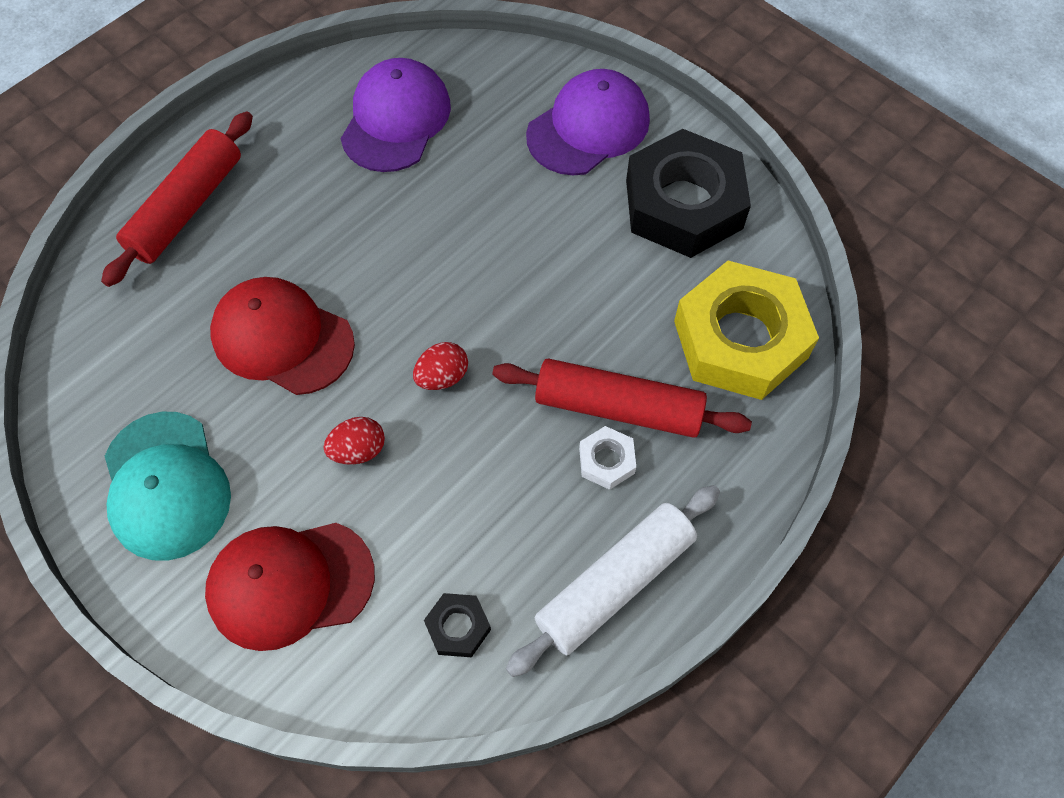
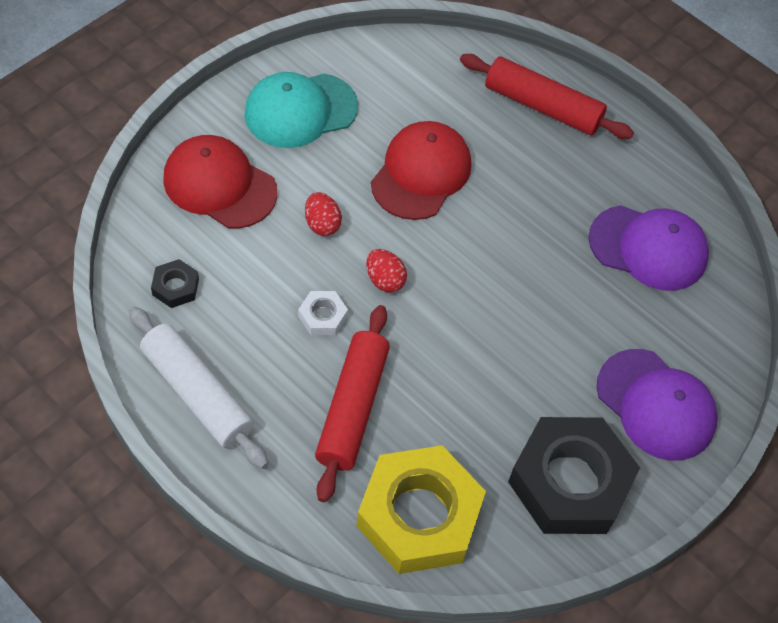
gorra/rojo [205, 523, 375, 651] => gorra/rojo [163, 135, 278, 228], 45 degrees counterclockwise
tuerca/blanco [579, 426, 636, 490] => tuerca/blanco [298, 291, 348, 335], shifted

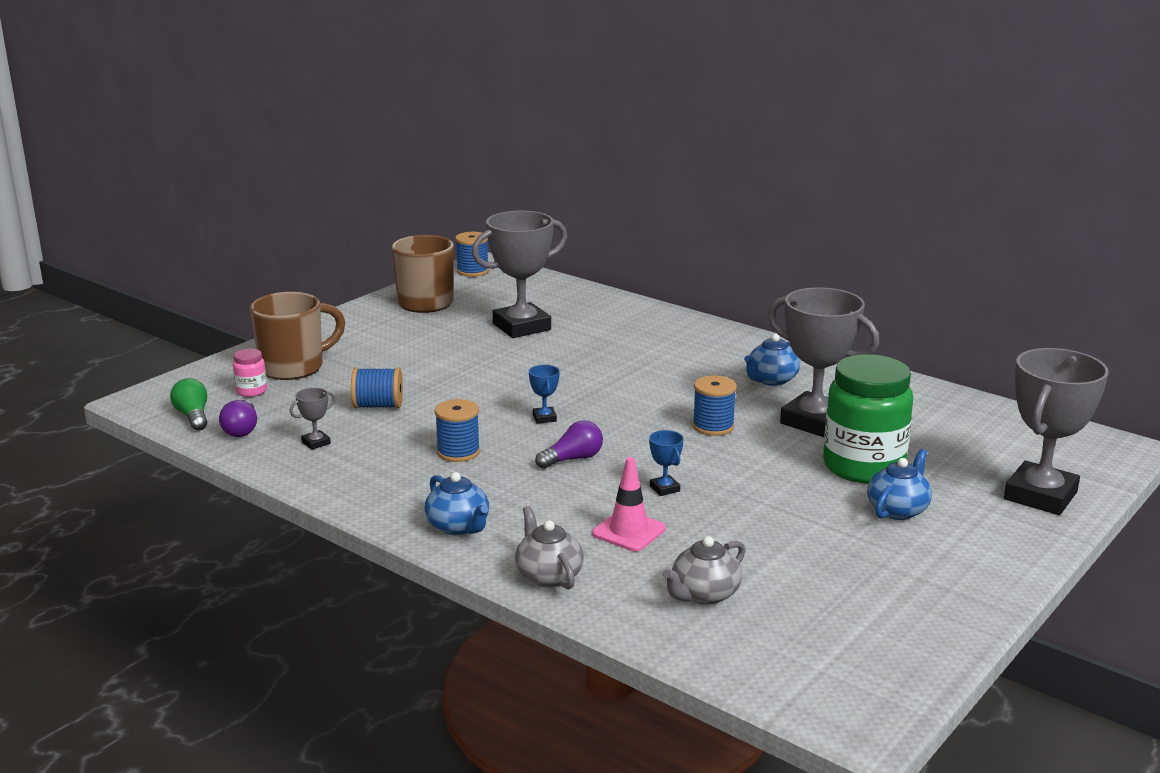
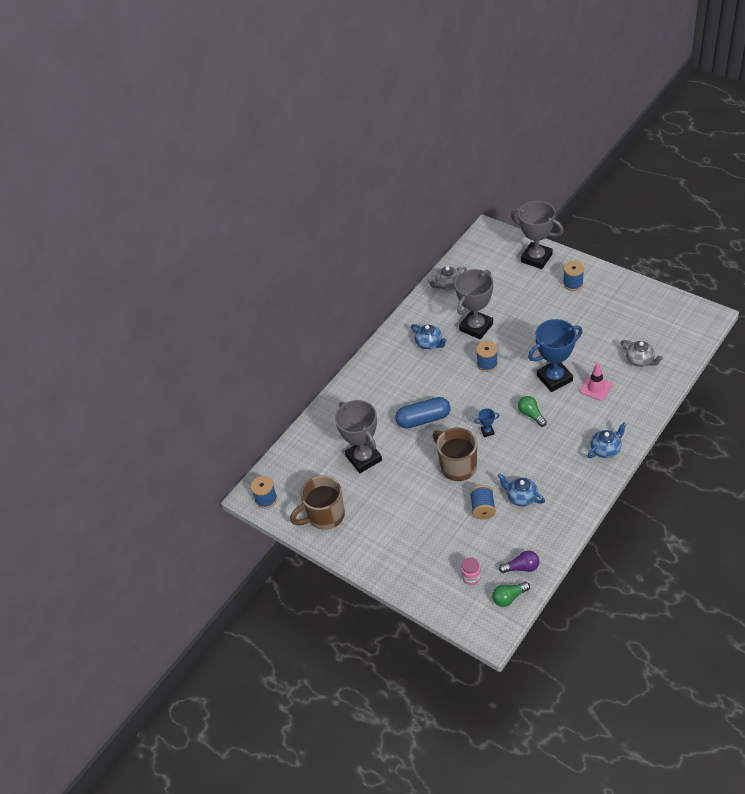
nothing => cápsula/azul [395, 397, 451, 429]
tetera/gris [515, 506, 584, 590] => tetera/gris [427, 266, 467, 290], shifted
taza/marrón [250, 292, 345, 380] => taza/marrón [433, 428, 477, 481], shifted
tetera/azul [867, 449, 932, 520] => tetera/azul [498, 473, 545, 506], shifted
bombilla/morado [535, 420, 603, 469] => bombilla/verde [518, 396, 547, 427]
trofeo/azul [649, 430, 684, 496] => trofeo/azul [528, 319, 583, 392], x2.47
carrete/azul [435, 399, 480, 462] => carrete/azul [563, 261, 584, 291], shifted
trofeo/gris [289, 388, 336, 450] => nothing
tarro/verde [823, 354, 913, 484] => nothing

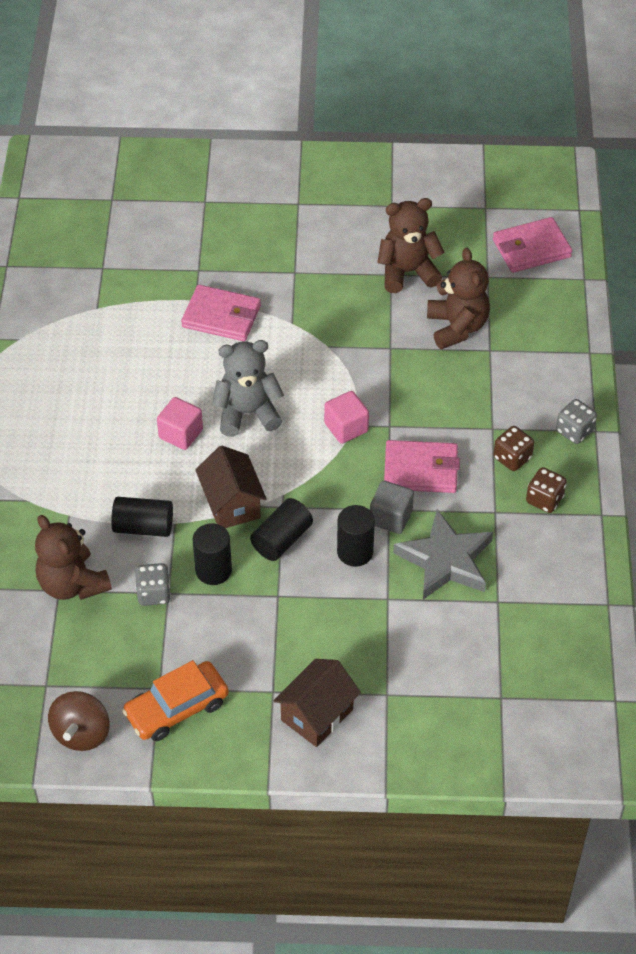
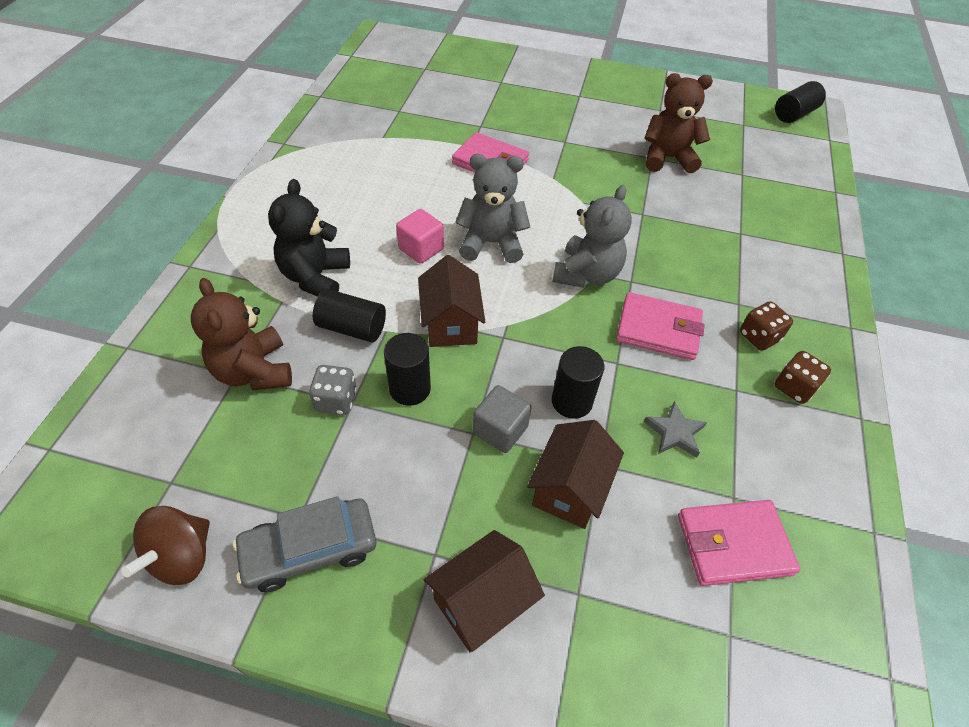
coche/naranja [122, 660, 229, 741] => coche/gris [233, 496, 377, 592]
nothing => osito/negro [268, 179, 350, 297]
cubo/gris [370, 481, 414, 534] => cubo/gris [473, 385, 532, 453], shifted
nothing => casa/marrón [527, 420, 624, 529]
cubo/rosa [324, 391, 369, 444] => osito/gris [552, 185, 632, 288]
estrella/gris [393, 509, 493, 600] => estrella/gris [644, 401, 707, 458], x0.52
cartera/rosa [493, 217, 572, 273] => cartera/rosa [678, 500, 800, 586], shifted
cilindro/negro [250, 498, 313, 561] => cilindro/negro [775, 81, 826, 123], shifted
osito/marrón [427, 248, 490, 349] => nothing
dado/gris [556, 399, 597, 444] => nothing

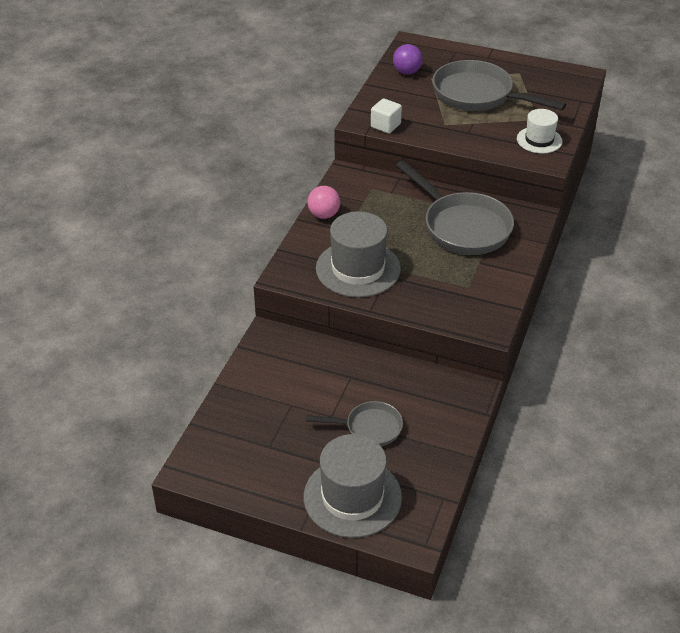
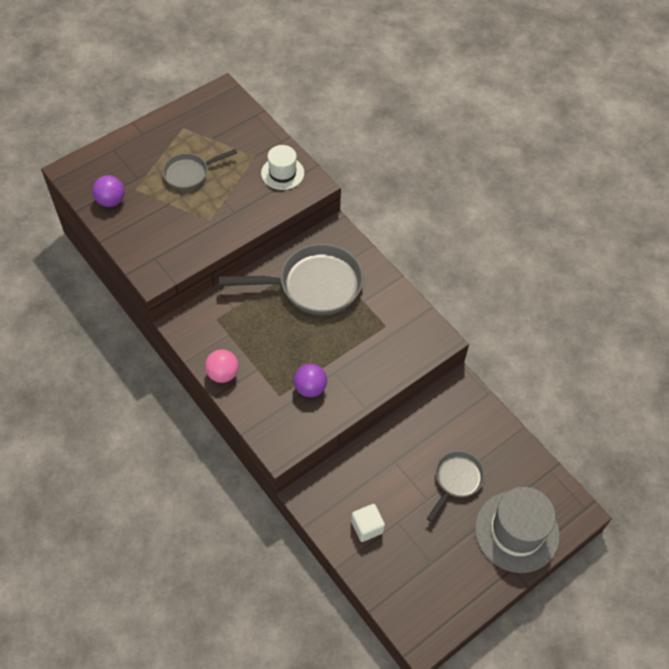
sartén/gris [432, 60, 566, 111] => sartén/gris [162, 149, 237, 190], x0.56
sombrero/gris [316, 211, 401, 298] => pelota/morado [294, 364, 327, 397]
cubo/blanco [371, 98, 402, 134] => cubo/blanco [351, 504, 385, 542], shifted

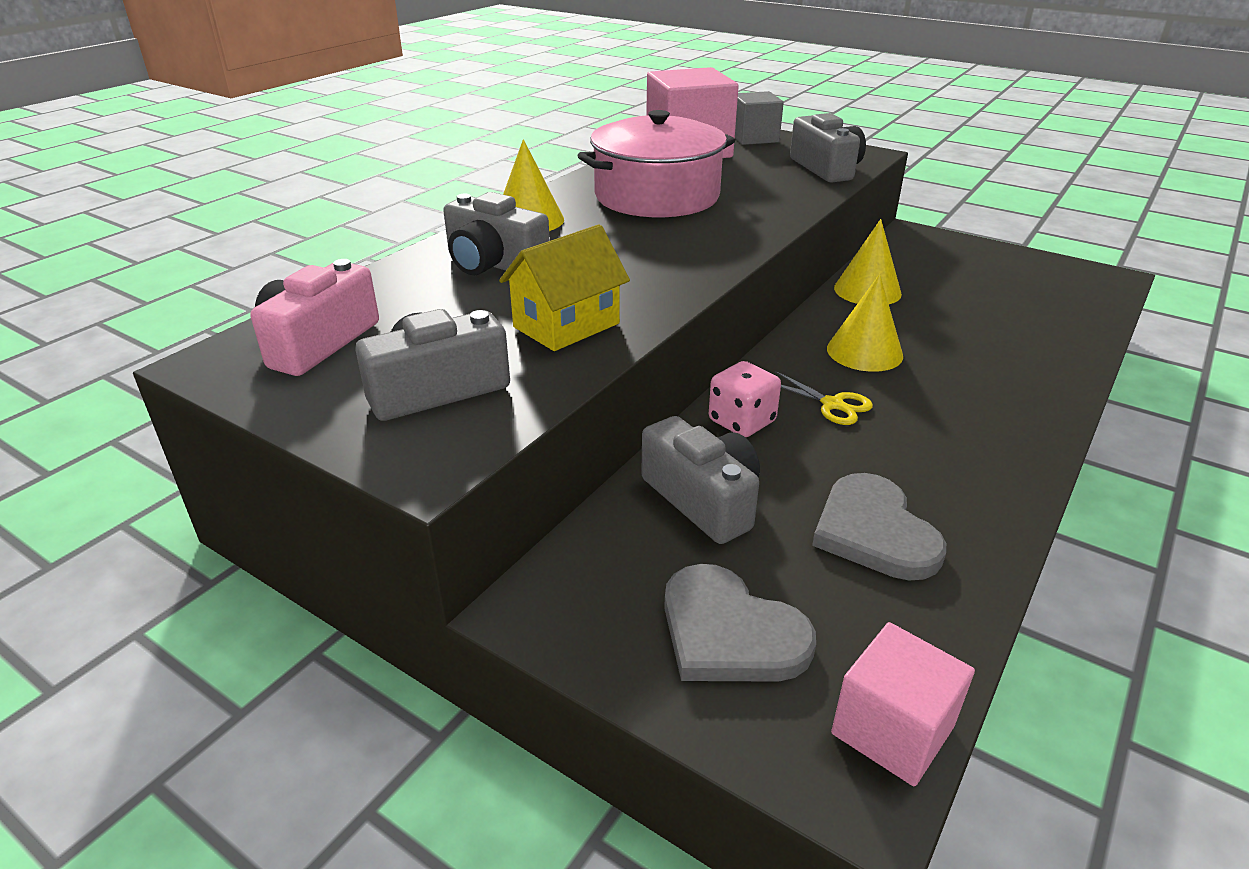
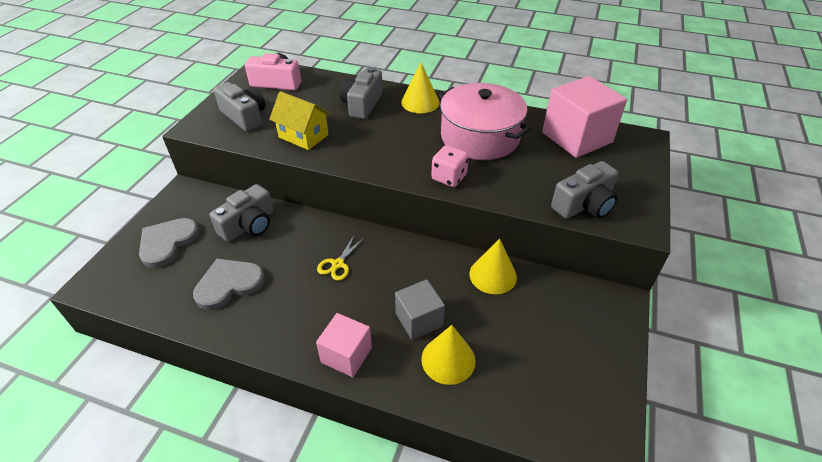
cubo/rosa [831, 622, 975, 786] => cubo/rosa [316, 313, 372, 377], shifted
cubo/gris [735, 91, 784, 145] => cubo/gris [395, 279, 445, 340], shifted
cono/amarillo [827, 274, 903, 372] => cono/amarillo [421, 325, 476, 385], shifted
dado/rosa [709, 361, 781, 437] => dado/rosa [431, 145, 469, 187], shifted

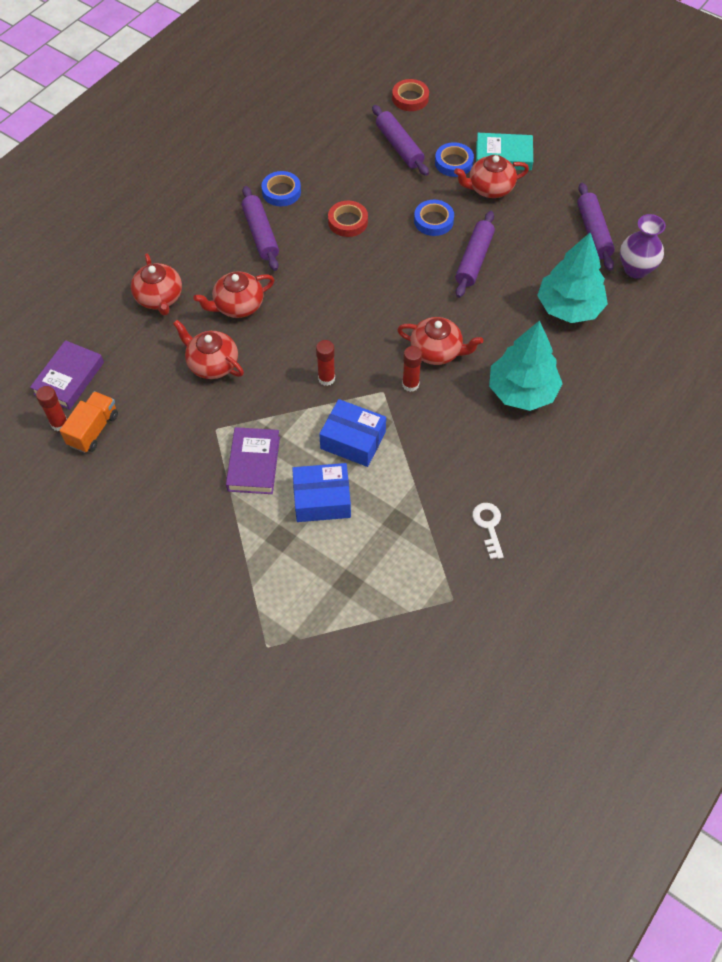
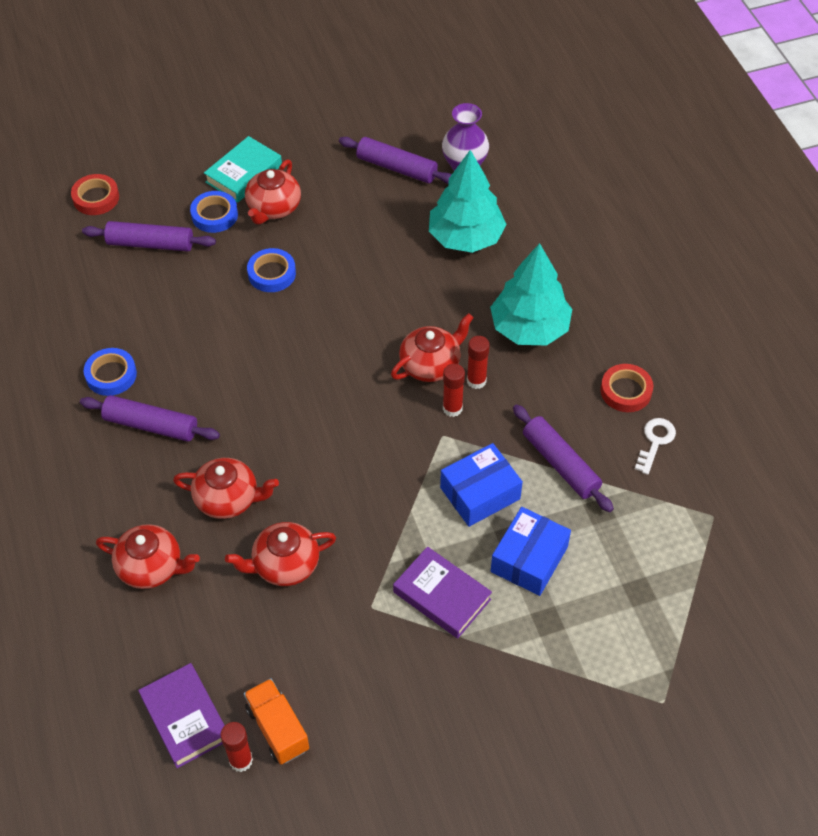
tetera/rojo [193, 271, 274, 318] => tetera/rojo [173, 458, 279, 519], 90 degrees counterclockwise
barra de pegamento/rojo [316, 340, 335, 386] => barra de pegamento/rojo [467, 336, 490, 389], shifted
rodillo/morado [455, 211, 495, 298] => rodillo/morado [513, 405, 614, 512], shifted
cinta adhesiva/rojo [328, 201, 368, 237] => cinta adhesiva/rojo [601, 364, 653, 412], shifted
llave/blanco [472, 503, 504, 559] => llave/blanco [635, 418, 676, 475], 90 degrees clockwise

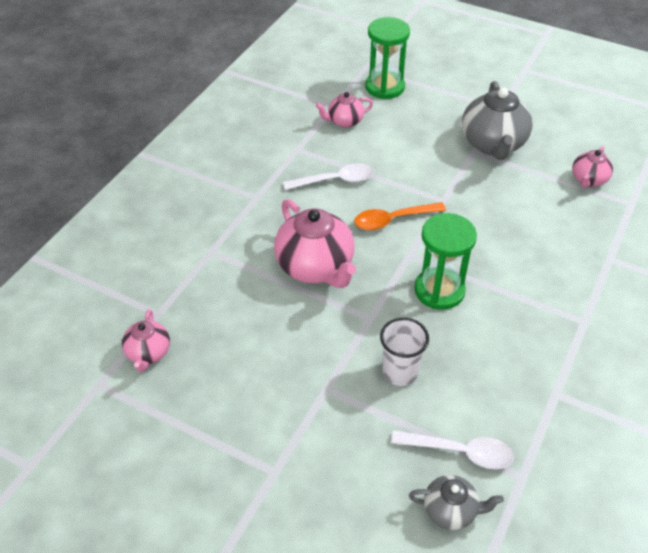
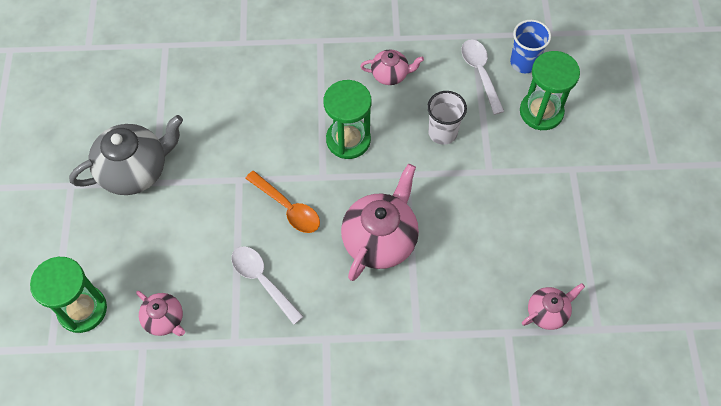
tetera/rosa [572, 146, 613, 188] => tetera/rosa [360, 49, 424, 85], shifted
tetera/gris [409, 475, 504, 530] => vaso/azul [510, 20, 551, 73]
nothing => reloj de arena/verde [520, 51, 580, 130]

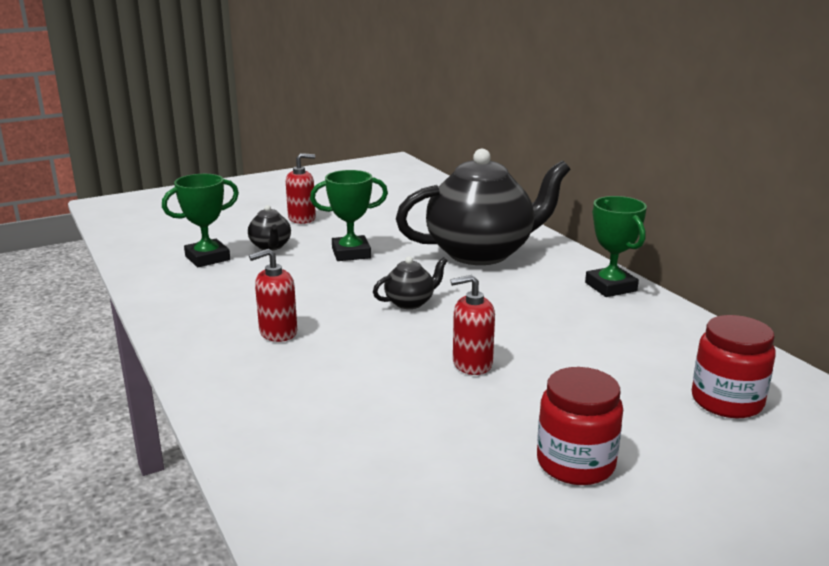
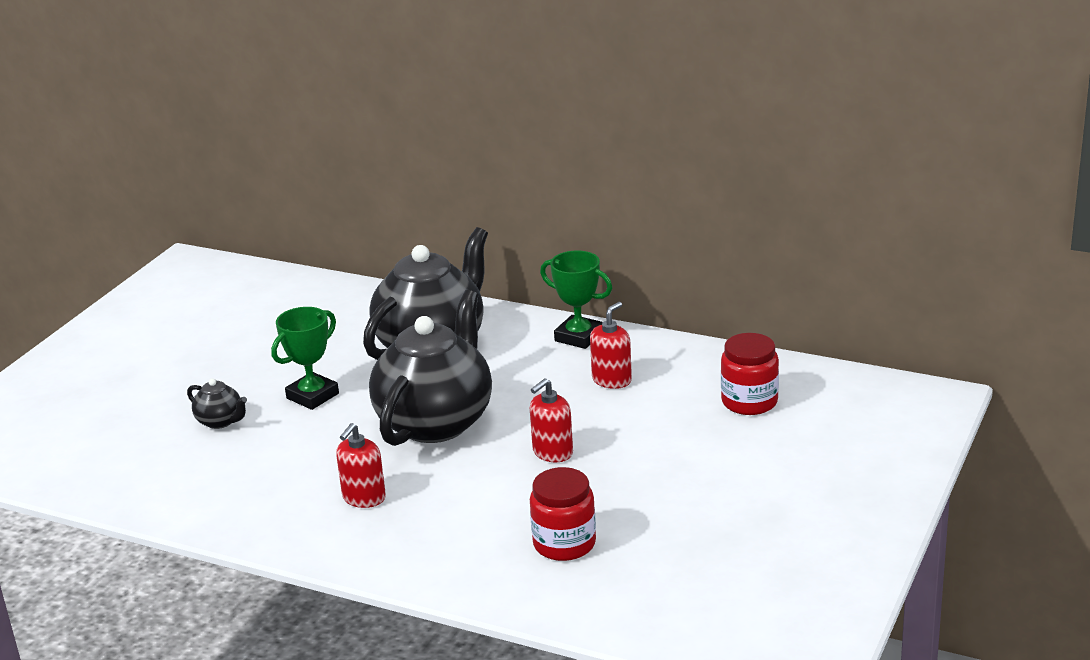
tetera/negro [373, 257, 448, 309] => tetera/negro [369, 290, 492, 446], x2.43
tarro/rojo [537, 367, 623, 485] => tarro/rojo [530, 467, 596, 561], shifted
dispensador de jabón/rojo [286, 153, 316, 224] => dispensador de jabón/rojo [590, 302, 632, 389], shifted
trofeo/verde [162, 174, 239, 267] => nothing

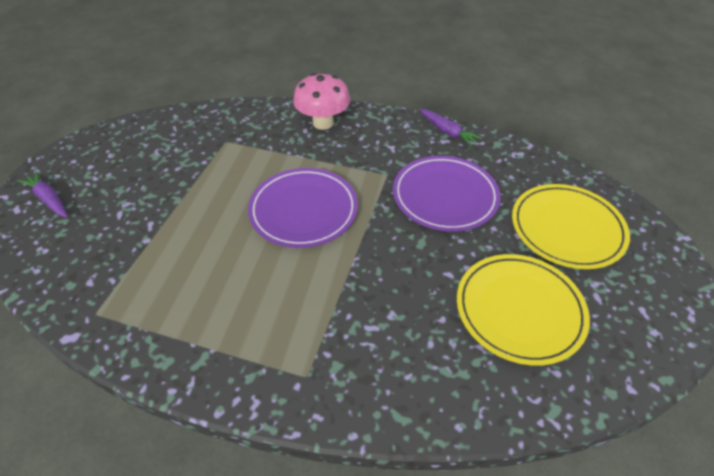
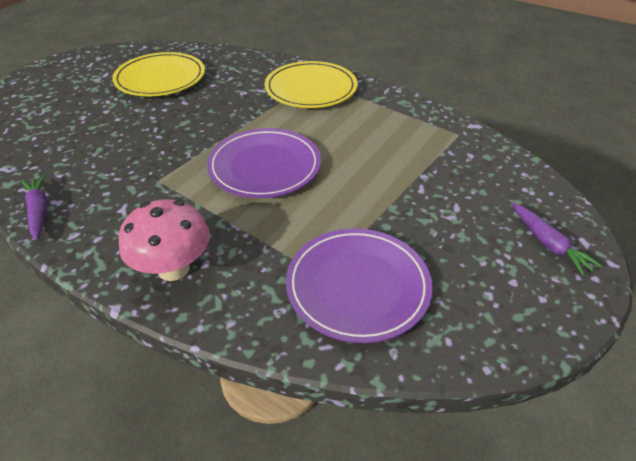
plato/amarillo [512, 184, 630, 269] => plato/amarillo [265, 61, 357, 108], shifted
plato/morado [393, 156, 500, 232] => plato/morado [286, 228, 432, 343], shifted

